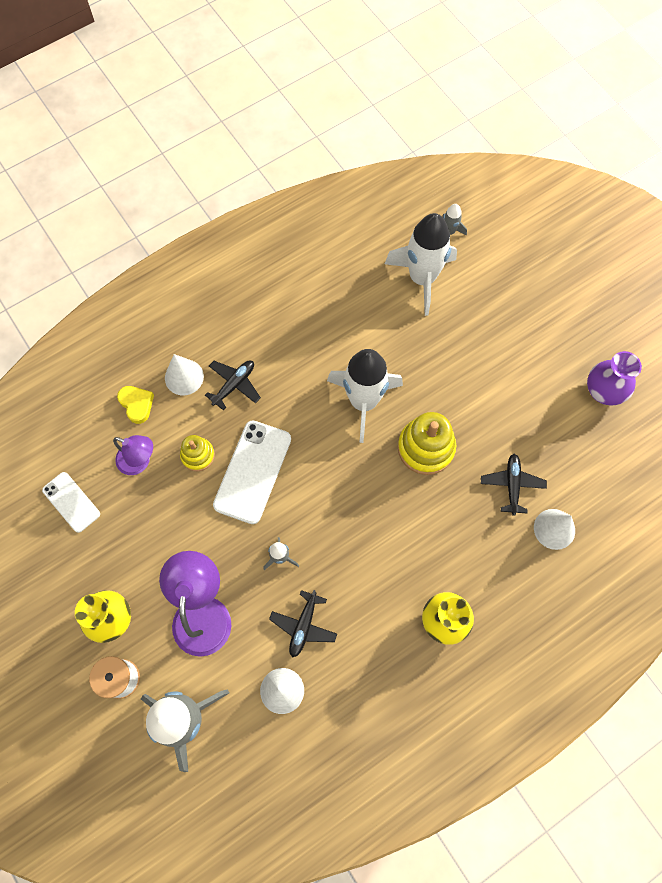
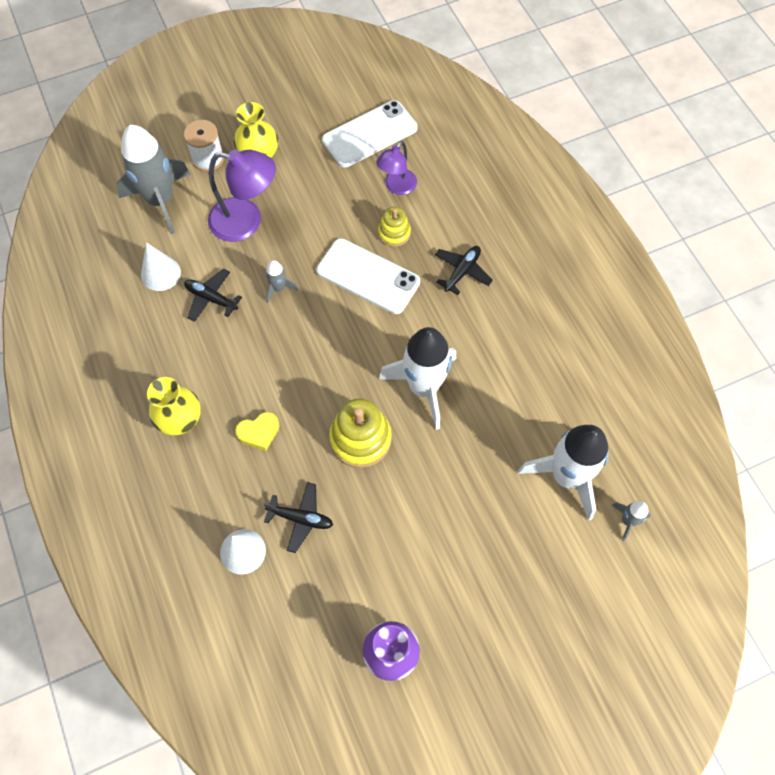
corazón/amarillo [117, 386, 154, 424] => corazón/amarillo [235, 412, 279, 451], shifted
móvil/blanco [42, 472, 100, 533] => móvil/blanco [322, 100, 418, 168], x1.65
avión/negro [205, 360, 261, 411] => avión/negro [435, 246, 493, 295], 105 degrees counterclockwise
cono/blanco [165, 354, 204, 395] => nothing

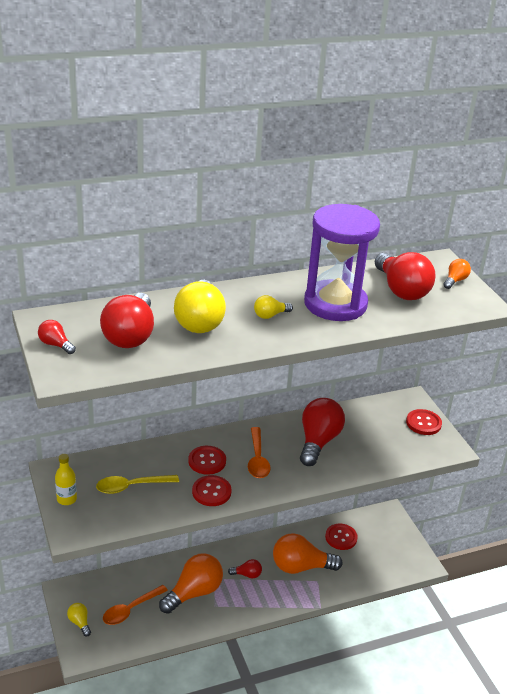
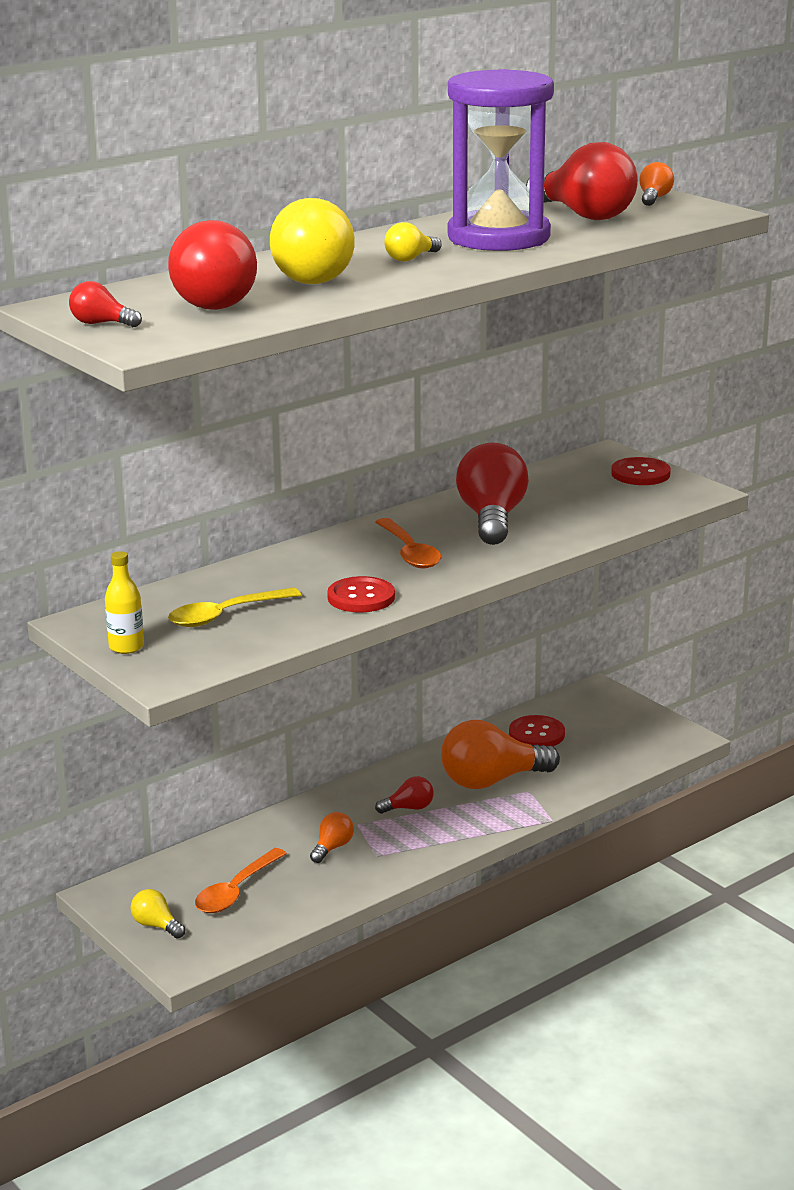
bombilla/naranja [159, 553, 223, 614] => bombilla/naranja [310, 812, 354, 863], x0.47
botón/rojo [188, 446, 226, 475] => nothing

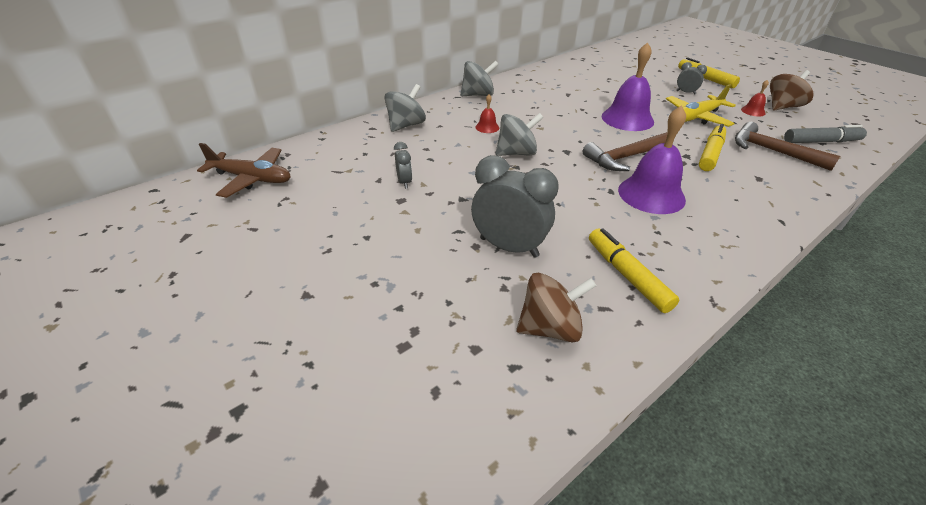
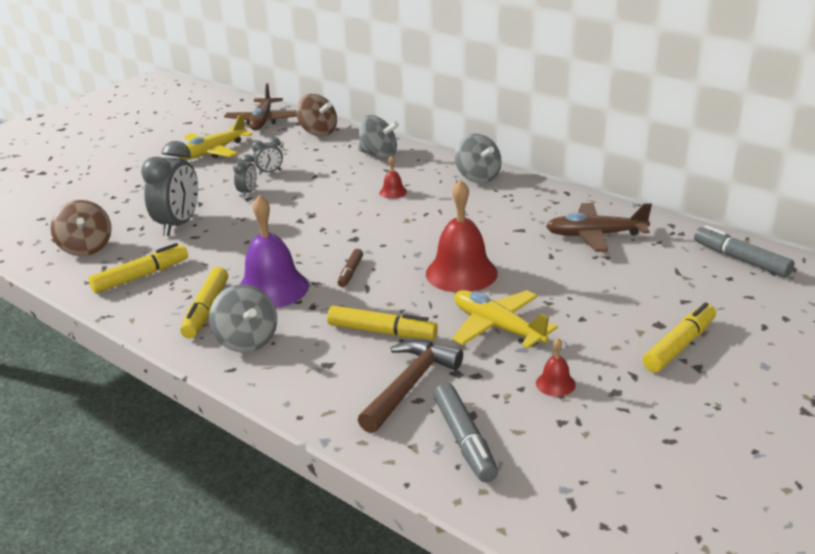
nothing => avión/amarillo [179, 114, 253, 160]
nothing => rotulador/amarillo [180, 267, 228, 338]
peonza/gris [495, 113, 543, 156] => peonza/gris [209, 284, 277, 353], shifted
despertador/gris [676, 62, 707, 95] => despertador/gris [233, 154, 257, 198], shifted
peonza/marrón [770, 70, 813, 111] => peonza/marrón [296, 94, 337, 136], shifted
martillo/marrón [583, 132, 667, 171] => rotulador/marrón [338, 249, 363, 287]
campana/morado [601, 42, 654, 131] => campana/rojo [426, 179, 498, 293]
nothing => avión/marrón [546, 203, 652, 252]
nothing => rotulador/gris [694, 225, 794, 277]

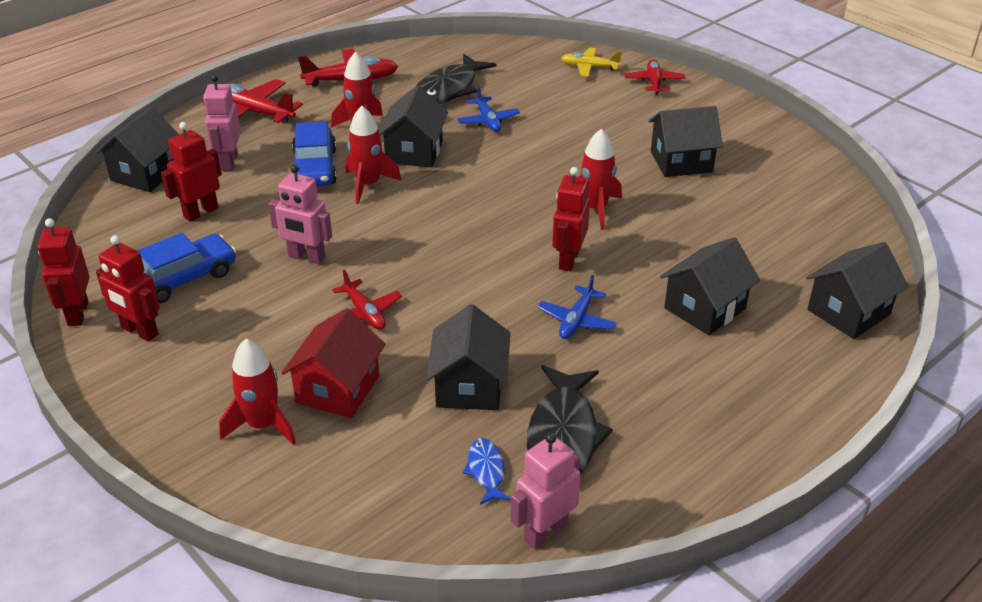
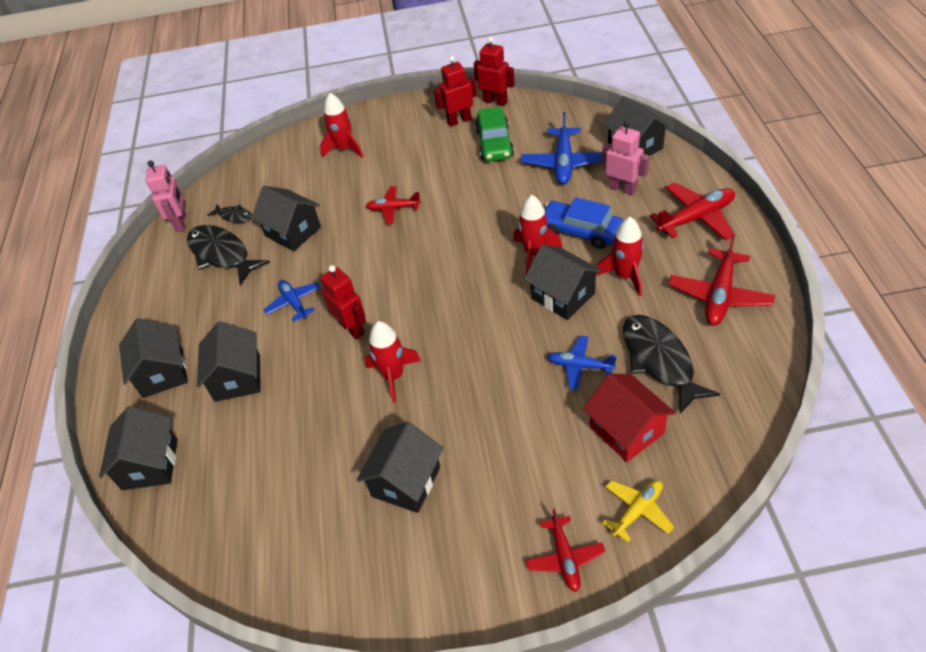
nothing => casa/negro [119, 318, 188, 398]
pez/azul [463, 438, 511, 505] => pez/negro [207, 204, 252, 223]
coche/azul [137, 233, 236, 304] => coche/verde [475, 107, 514, 162]
robot/rojo [161, 122, 222, 222] => avión/azul [521, 112, 602, 184]
avión/rojo [624, 60, 685, 95] => avión/rojo [526, 509, 605, 592], 45 degrees clockwise
casa/rojo [281, 308, 386, 418] => casa/rojo [583, 374, 675, 462], shifted
robot/rosa [268, 164, 332, 265] => nothing

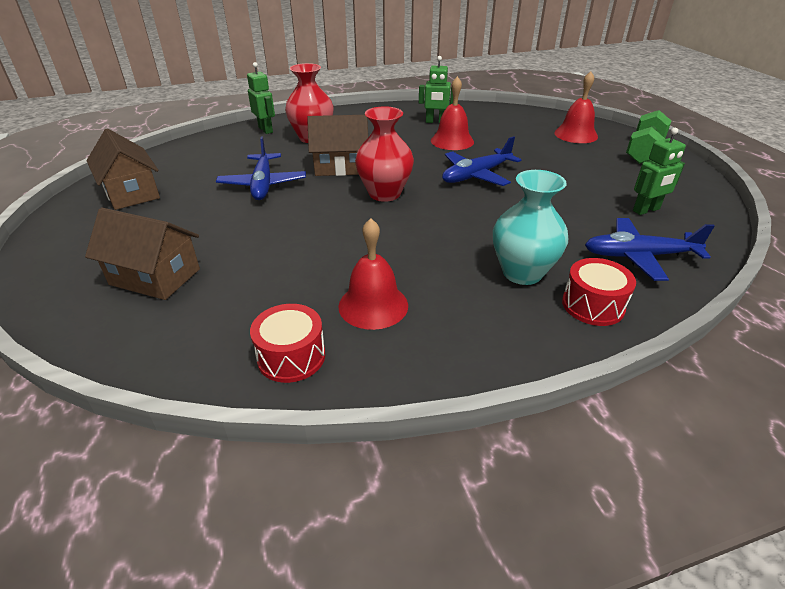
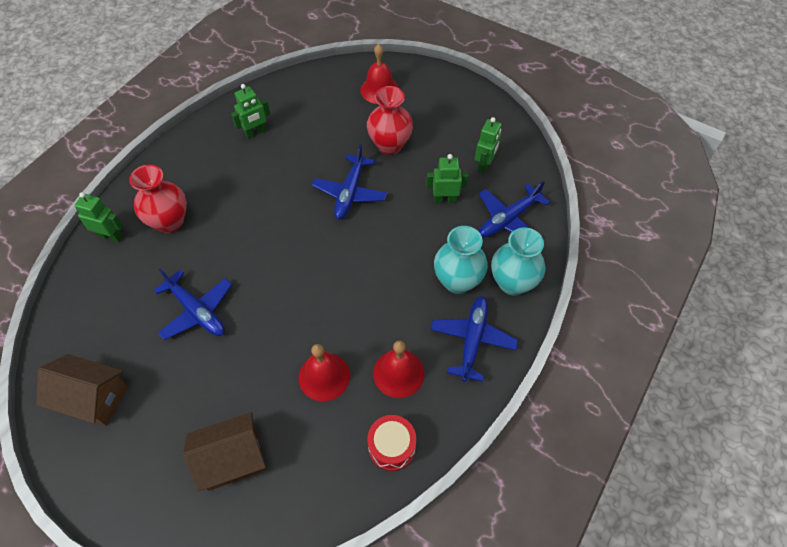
campana/rojo [431, 76, 474, 150] => campana/rojo [299, 344, 350, 402], shifted
florero/rojo [355, 106, 414, 202] => florero/rojo [367, 86, 413, 155], shifted
nothing => robot/verde [426, 154, 468, 204]
nothing => avión/azul [431, 296, 518, 382]
tambor/rojo [562, 258, 636, 326] => florero/turquesa [491, 227, 546, 296]
casa/marrón [307, 115, 368, 176] => nothing
mancuerna/verde [626, 110, 671, 164] => nothing

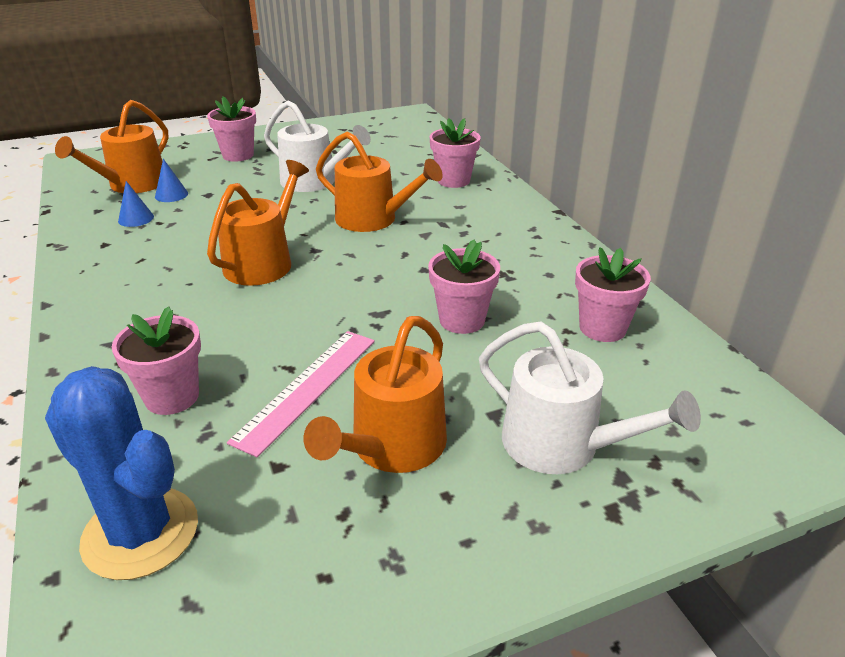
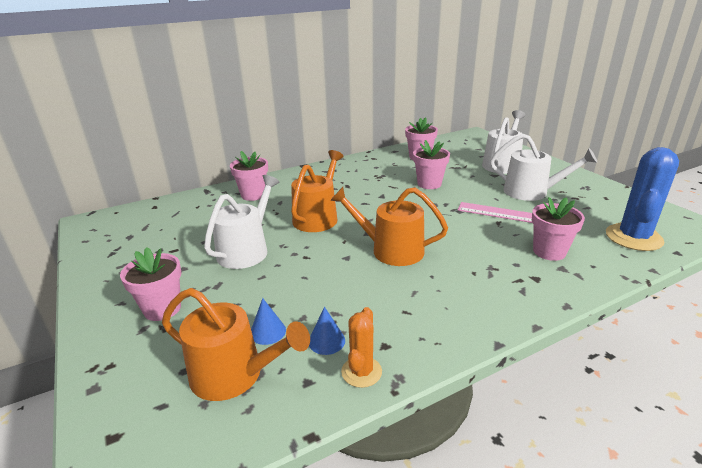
nothing => cactus/naranja [341, 307, 382, 388]
regadera/naranja [304, 316, 447, 473] => regadera/blanco [490, 134, 597, 201]

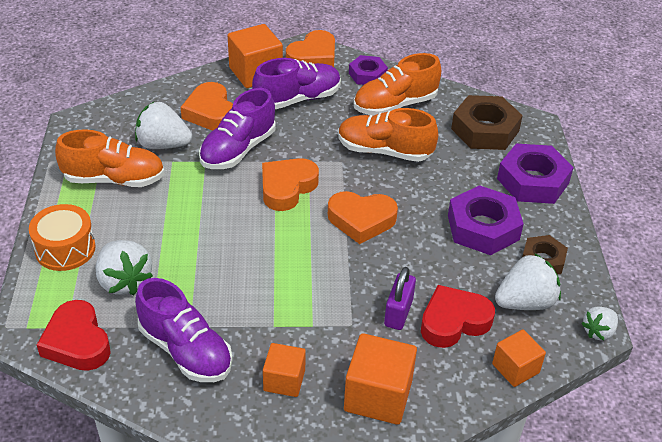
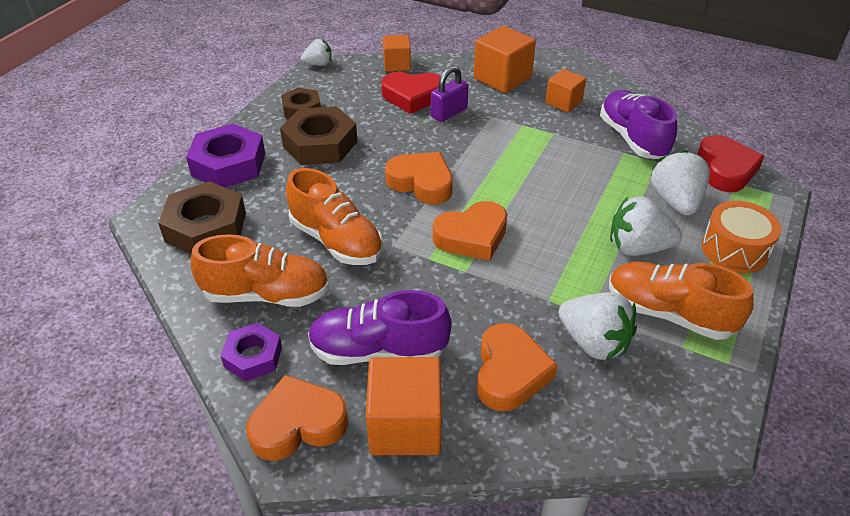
tuerca/morado [448, 185, 524, 255] => tuerca/marrón [280, 106, 358, 165]
fresa/blanco [495, 253, 561, 310] => fresa/blanco [610, 196, 682, 256], shifted
zapato/morado [199, 88, 276, 169] => nothing

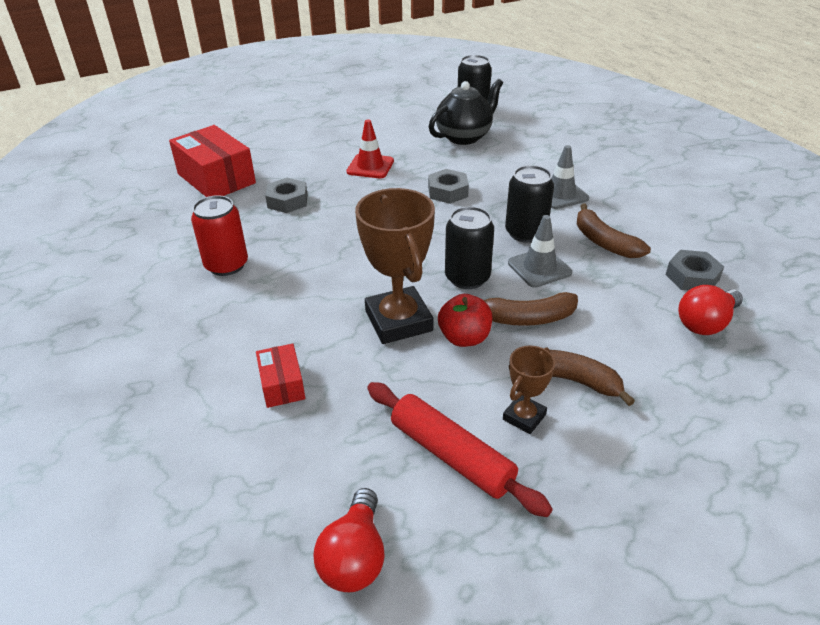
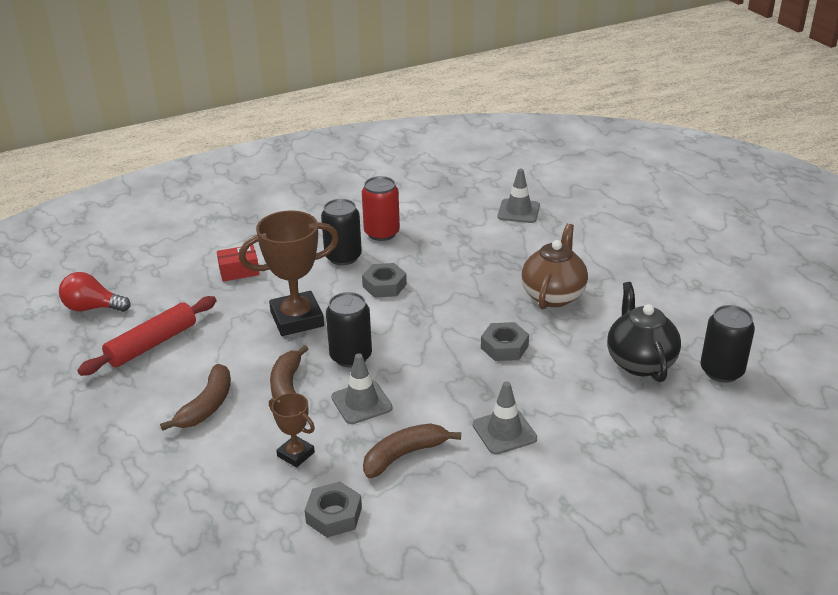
trofeo/marrón [503, 346, 555, 434] => trofeo/marrón [269, 393, 315, 468], shifted
lata/negro [505, 165, 554, 243] => lata/negro [321, 199, 362, 265], shifted
tuerca/gris [265, 178, 308, 213] => tuerca/gris [362, 263, 407, 298], shifted
caja/rojo [169, 125, 256, 197] => cono de tráfico/gris [498, 169, 540, 223]
cono de tráfico/rojo [346, 119, 394, 178] => tetera/marrón [521, 223, 588, 309]
tetera/negro [429, 79, 503, 145] => tetera/negro [607, 282, 681, 382], 150 degrees counterclockwise
manzana/rojo [438, 294, 492, 347] => nothing
bombilla/rojo [678, 285, 743, 335] => nothing

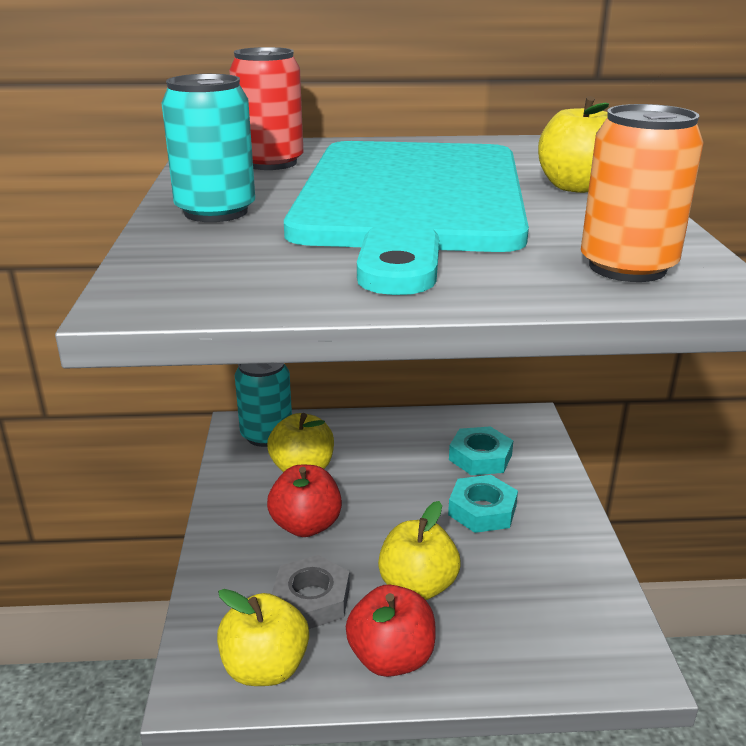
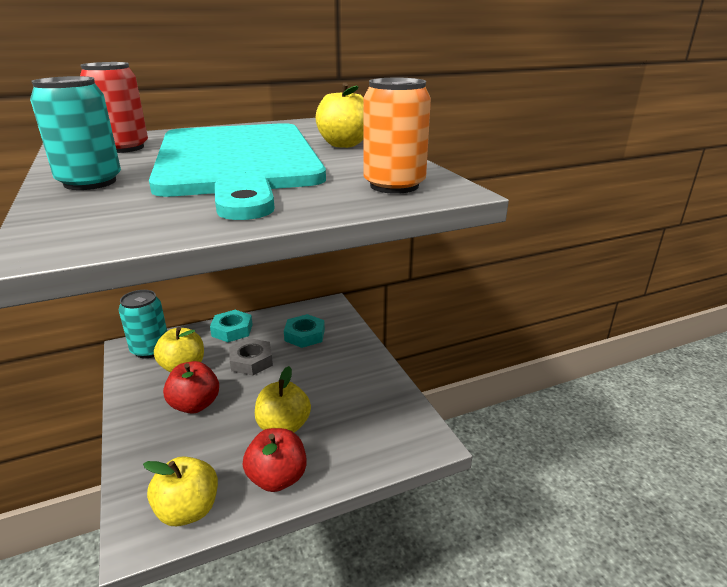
tuerca/turquesa [448, 475, 518, 533] => tuerca/turquesa [210, 310, 253, 342], shifted
tuerca/gris [272, 555, 350, 629] => tuerca/gris [229, 338, 273, 375], shifted

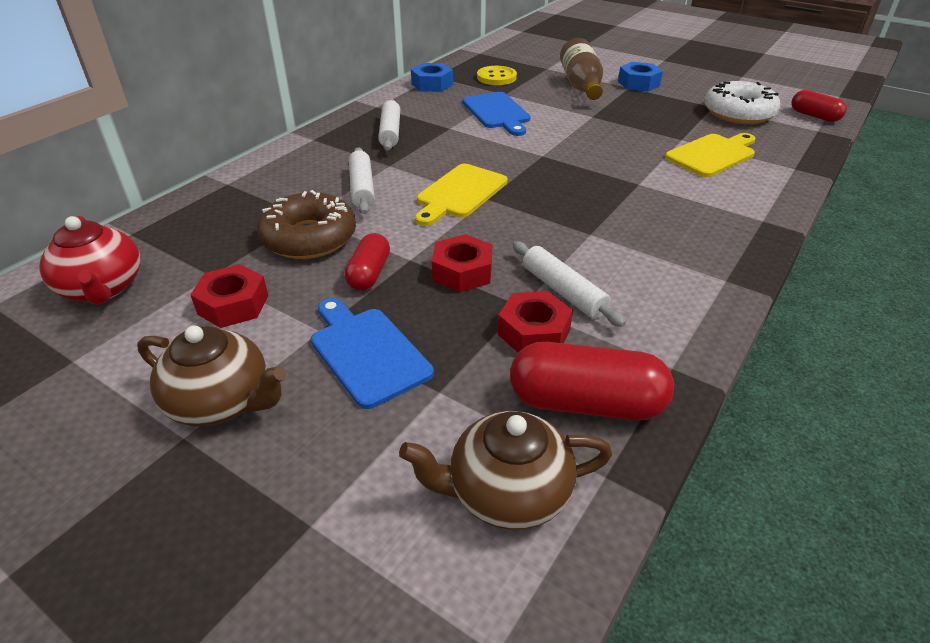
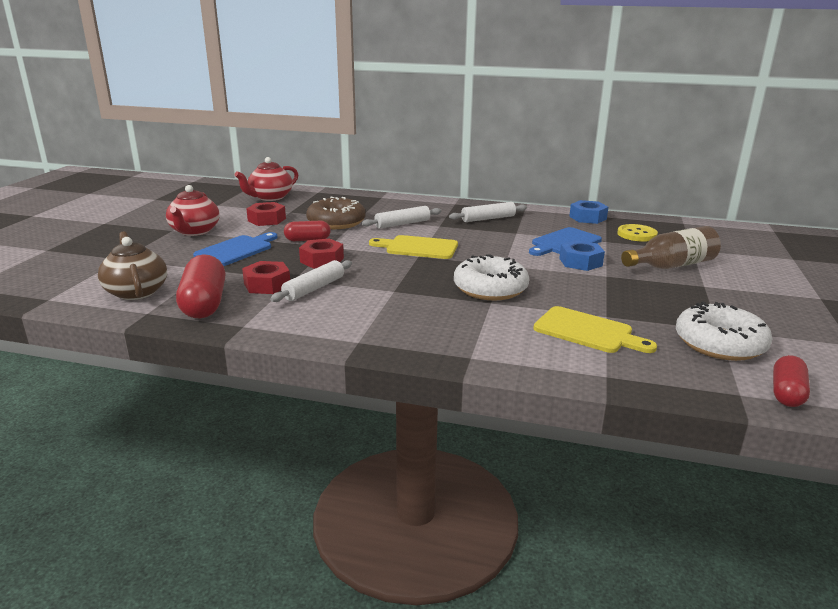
tetera/marrón [137, 325, 286, 427] => tetera/rojo [166, 185, 219, 236]
nothing => rosquilla/blanco [454, 254, 529, 301]
tuerca/azul [618, 62, 663, 92] => tuerca/azul [559, 240, 605, 271], shifted

